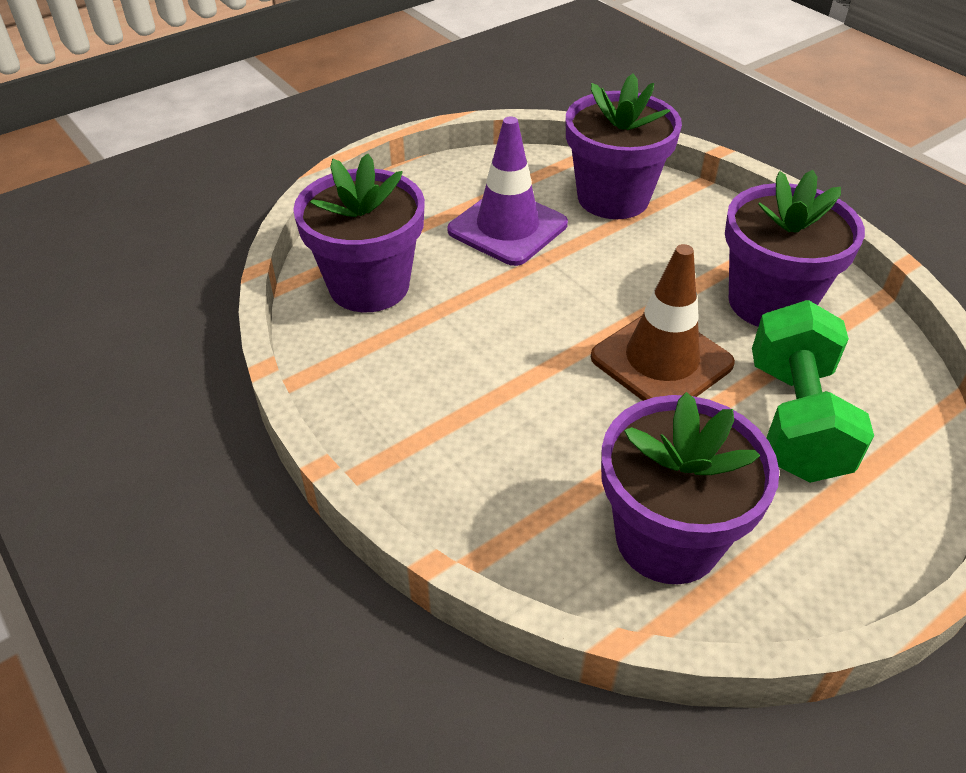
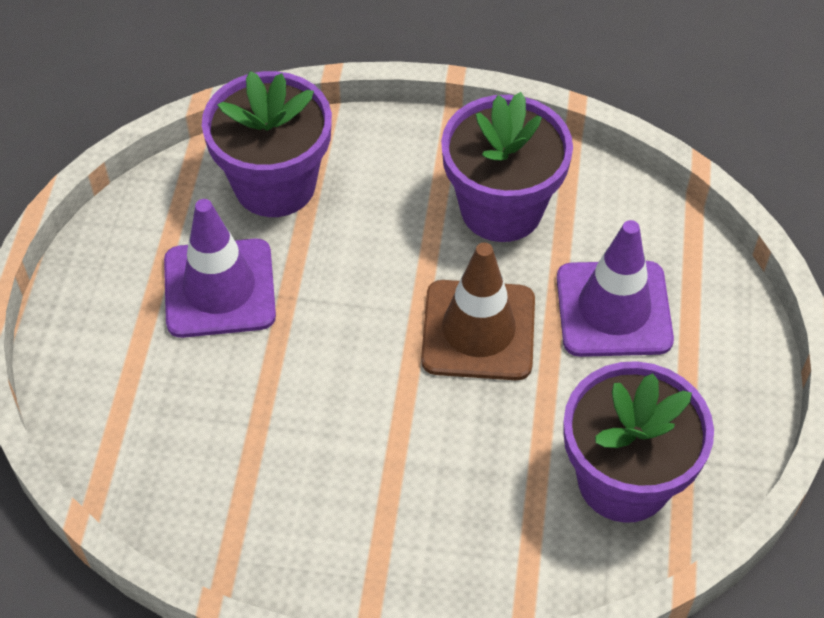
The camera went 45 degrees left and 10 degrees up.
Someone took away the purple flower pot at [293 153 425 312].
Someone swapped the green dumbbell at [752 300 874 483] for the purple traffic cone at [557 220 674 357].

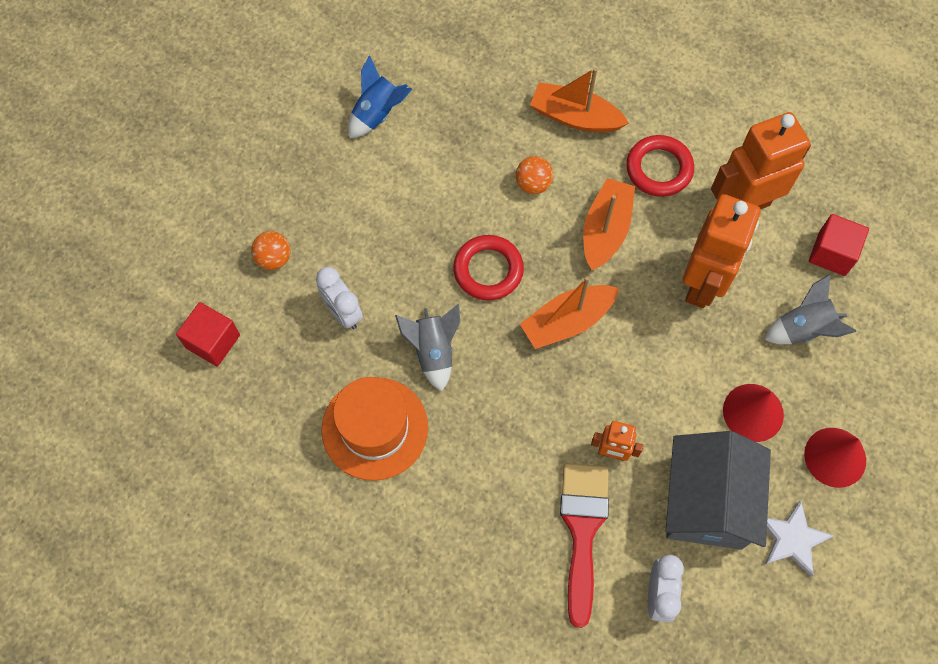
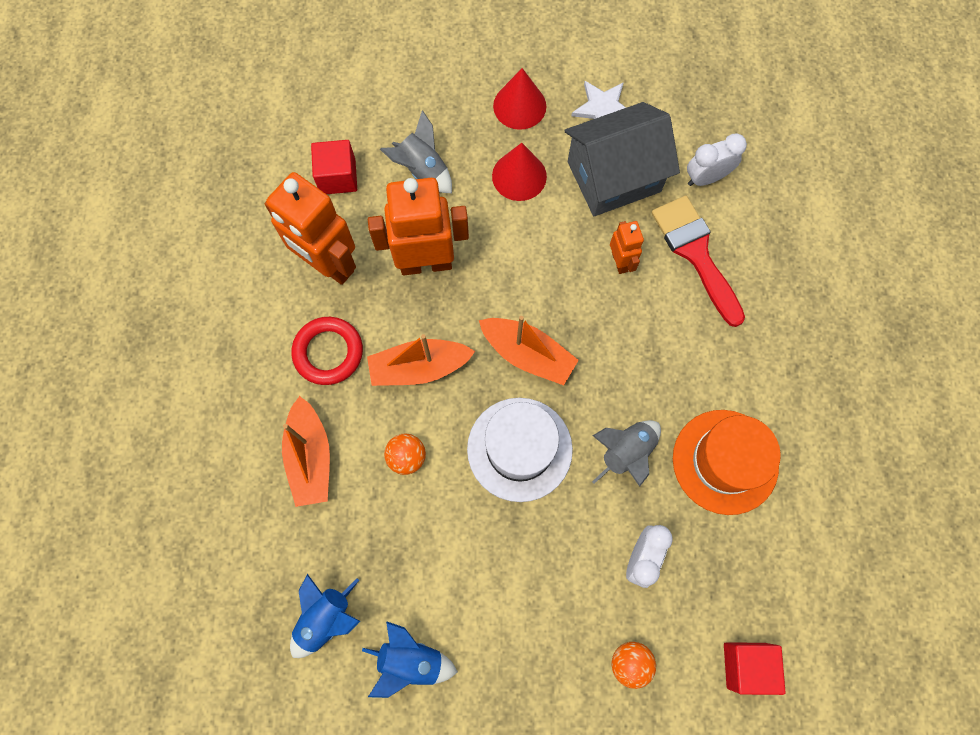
The camera went 120 degrees left and 5 degrees up.
Someone put down the blue rocket at [290 574 360 658].
Someone swapped the red ring at [453 235 524 301] for the white hat at [467 398 573 502].
Someone rotated the red brush at [560 463 609 628] by 90 degrees clockwise.

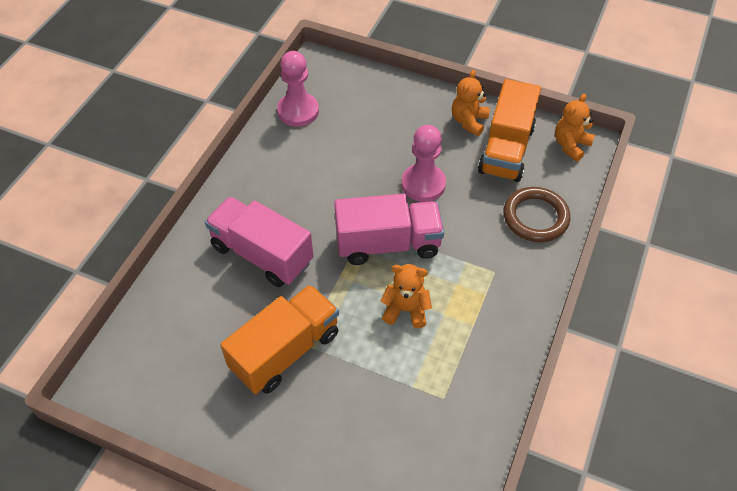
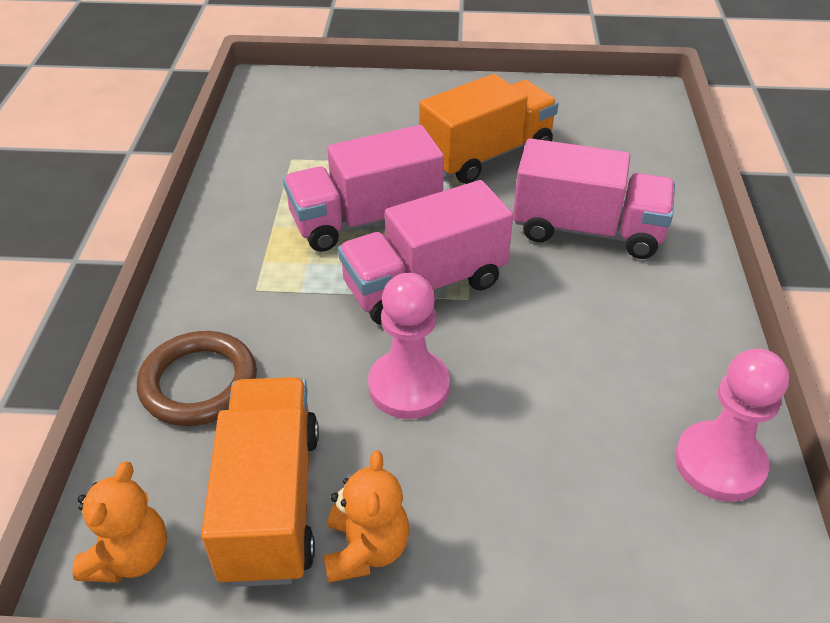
The camera went 160 degrees right and 10 degrees down.
Someone swapped the orange teddy bear at [380 264 432 328] for the pink truck at [283 125 444 252].
Someone rotated the orange truck at [220 284 339 394] by 150 degrees counterclockwise.

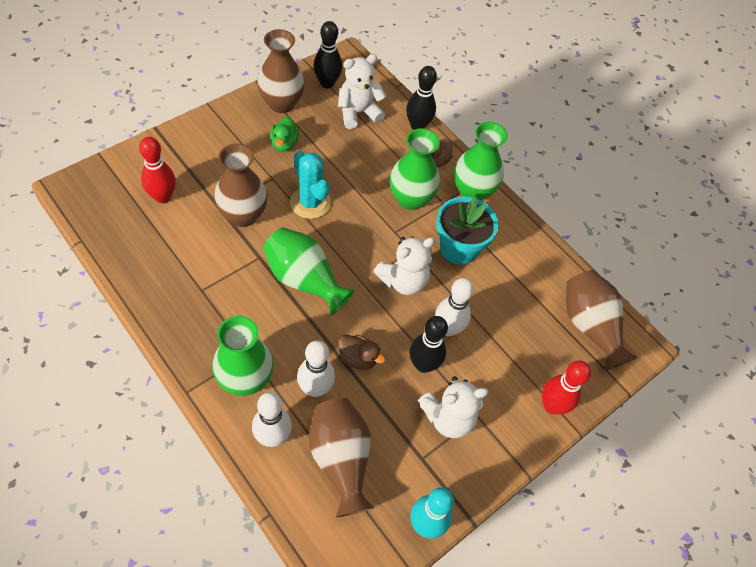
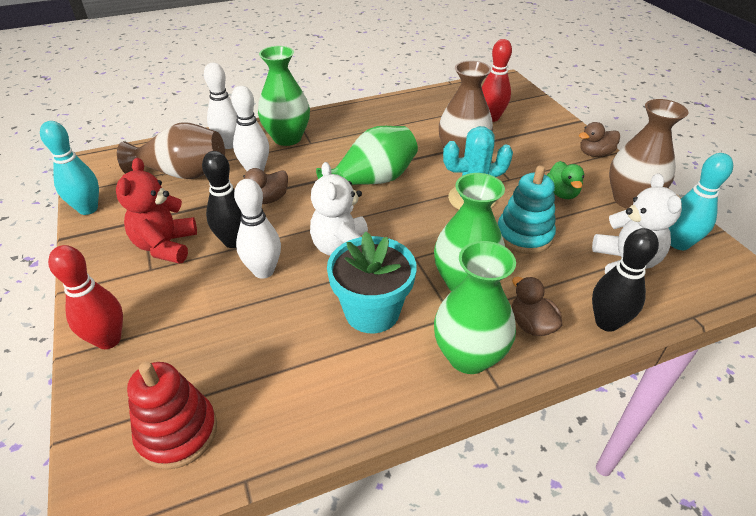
The camera went 115 degrees right and 15 degrees down.
Someone put down the turquoise stacking toy at [498 165 556 254].
Someone put down the brown duck at [579 122 620 157].
Someone swapped the brown vase at [566 270 638 371] for the red stacking toy at [127 362 217 469].
Someone repainted the black bowling pin at [313 21 342 88], which became the turquoise bowling pin at [669 153 733 250].
Someone repainted the white teddy bear at [418 376 488 438], which became the red teddy bear at [116 158 197 264].
Someone rotated the green duck at [270 117 299 152] by 120 degrees counterclockwise.

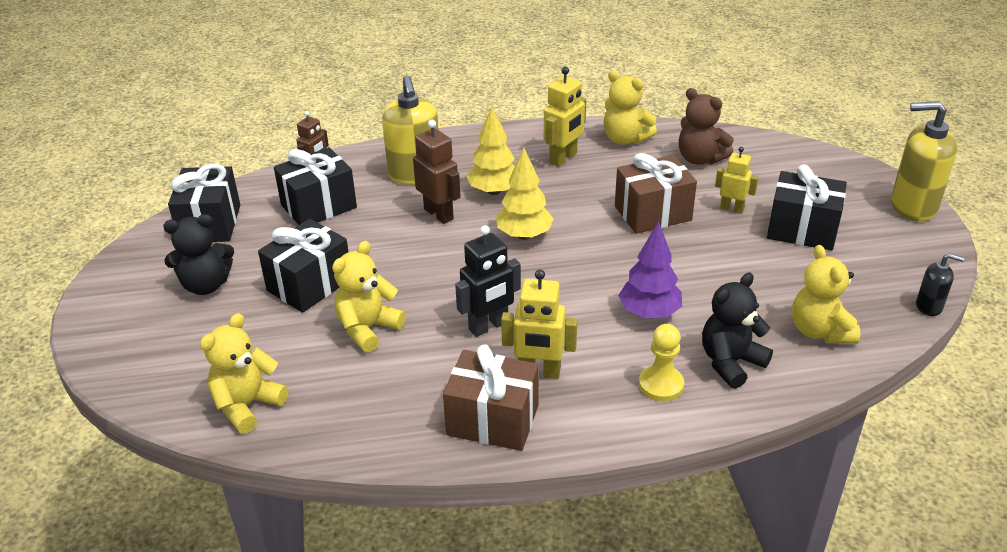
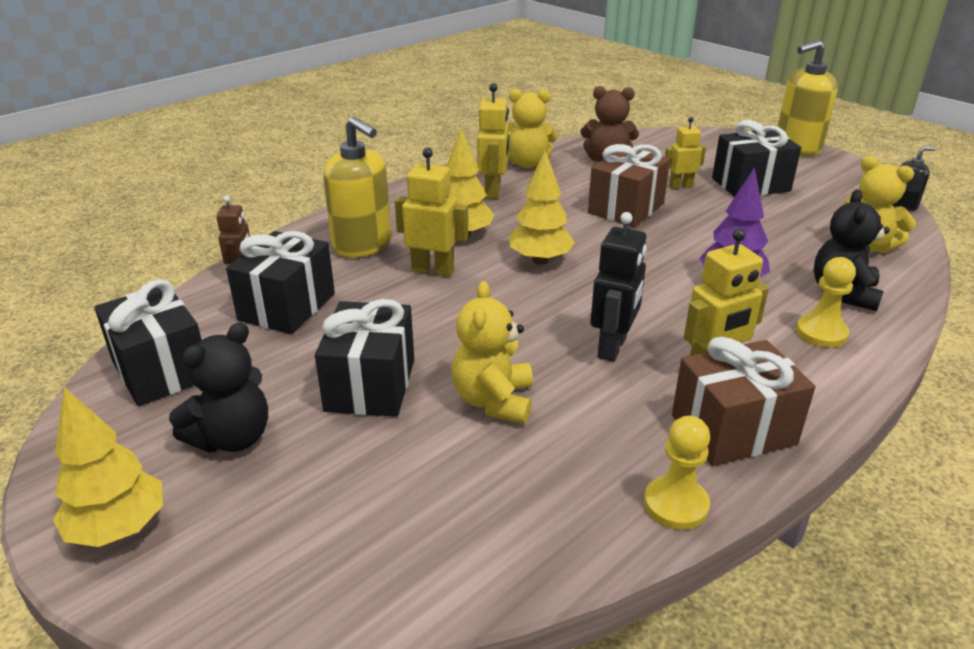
The camera went 35 degrees left and 5 degrees down.
Someone took away the yellow teddy bear at [200 313 288 433].
Someone put down the yellow tree at [53 387 163 547].
Someone put down the yellow pawn at [644 416 710 530].
Someone repainted the brown robot at [413 120 461 224], which became the yellow robot at [395 148 468 277].

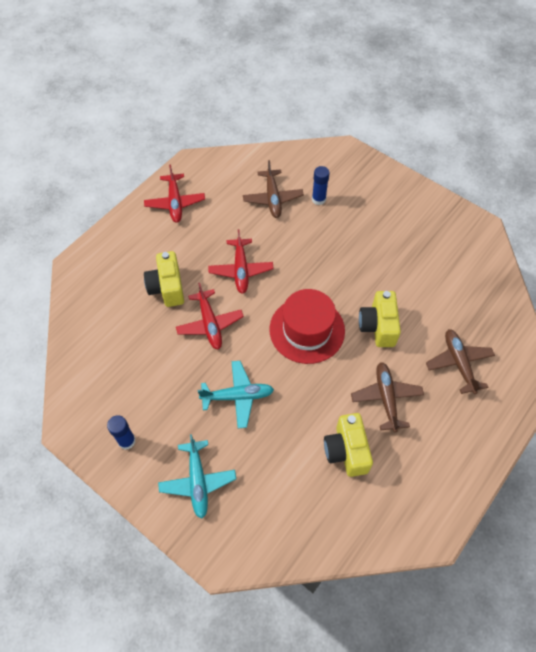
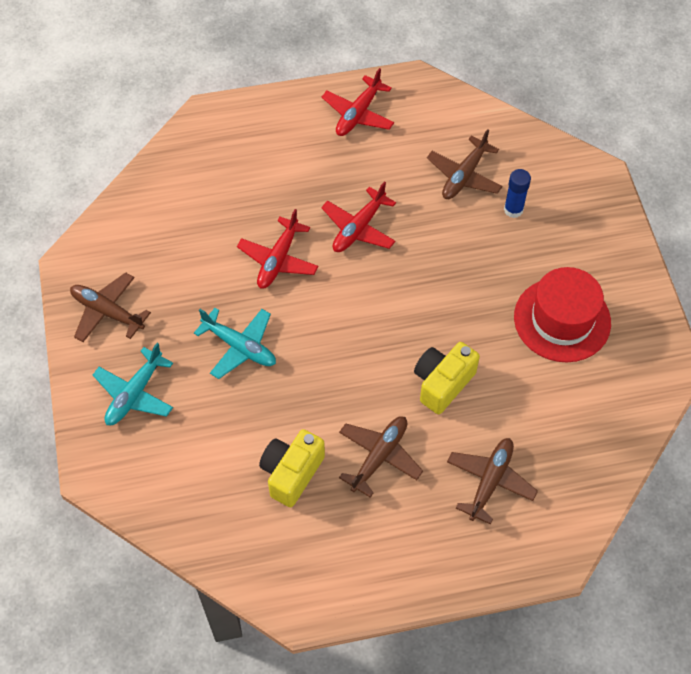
The camera went 40 degrees right and 0 degrees up.
Someone took away the yellow camera at [144 251 184 307].
Someone carried the red hat from [270 289 345 364] to [514 267 611 362].
Someone swapped the blue glue stick at [107 415 136 450] for the brown plane at [70 272 151 342].

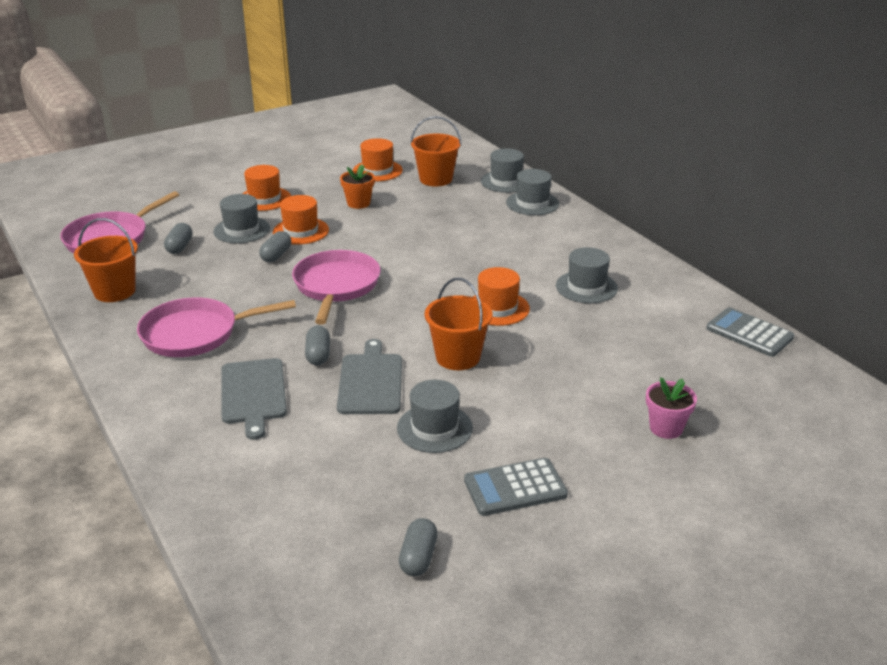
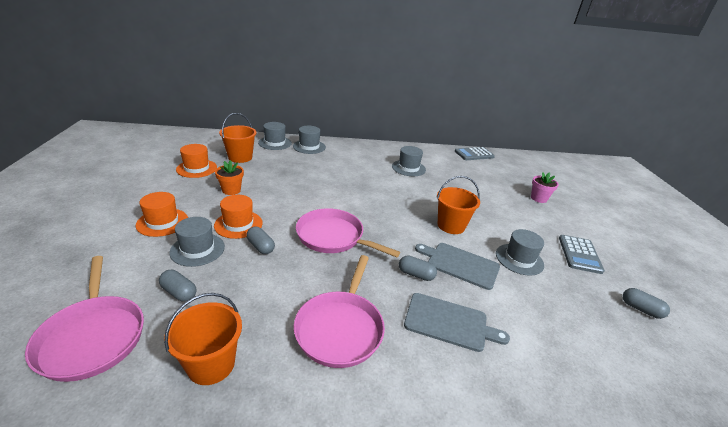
The camera went 65 degrees left and 0 degrees up.
Someone took away the orange hat at [473 267 530 326].

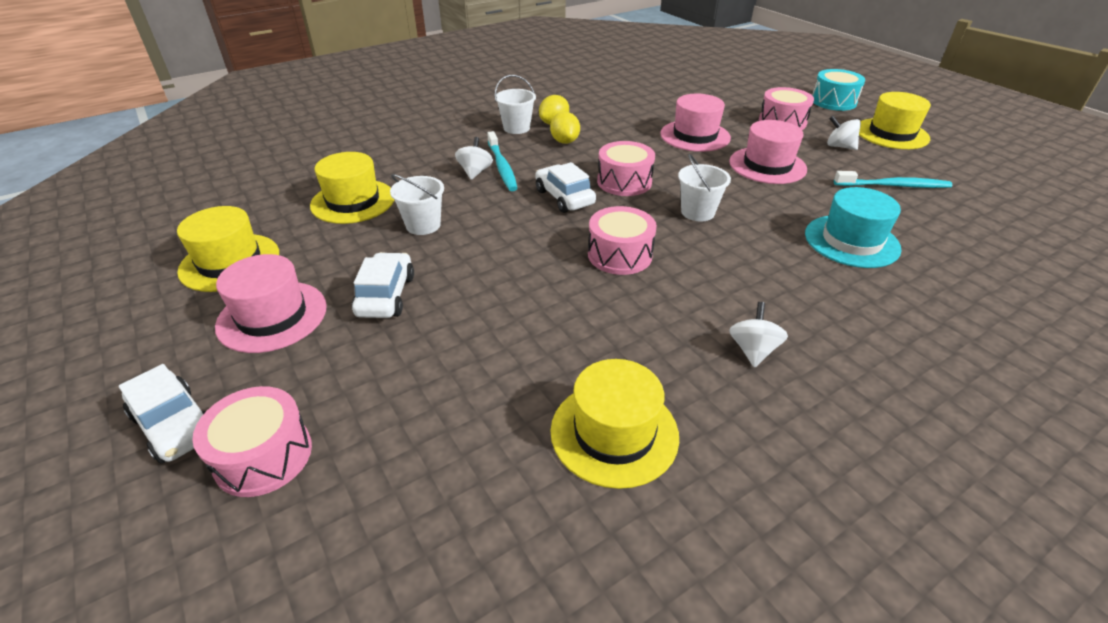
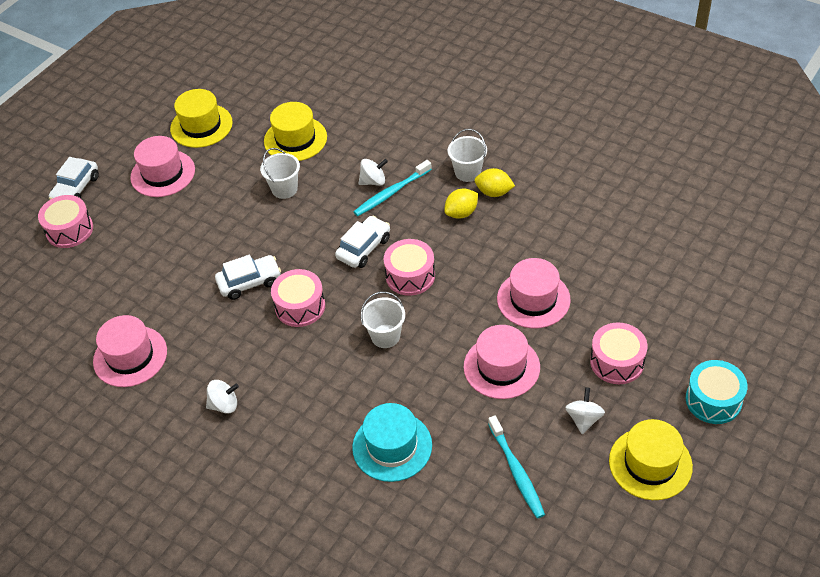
The camera went 70 degrees right and 10 degrees up.
Someone carried the white car from [352 252 414 318] to [215 255 281 300].
Someone repainted the yellow hat at [551 359 679 489], which became the pink hat at [93 315 167 387].

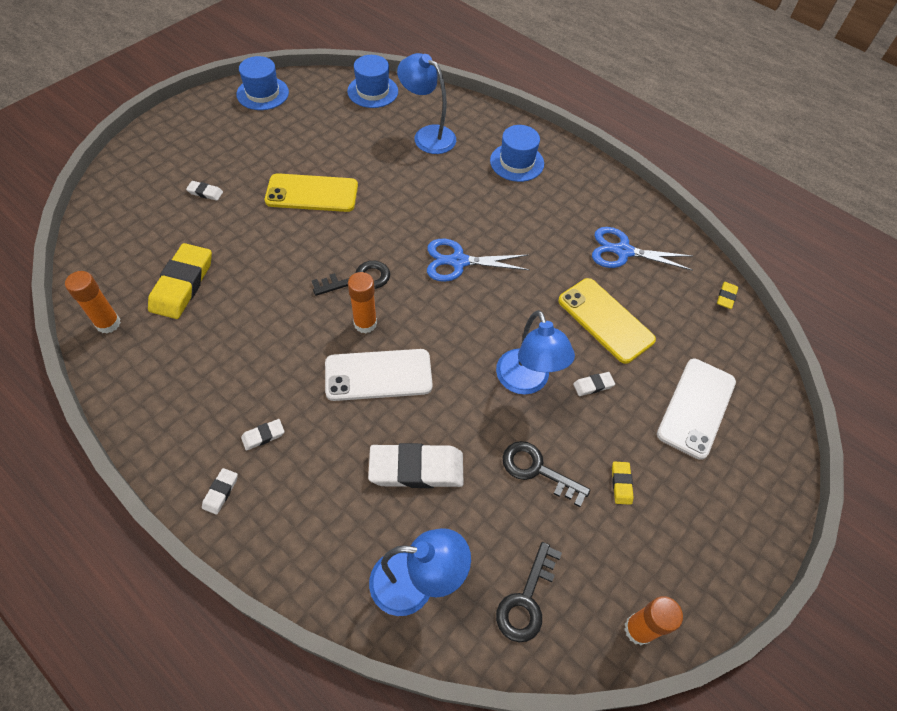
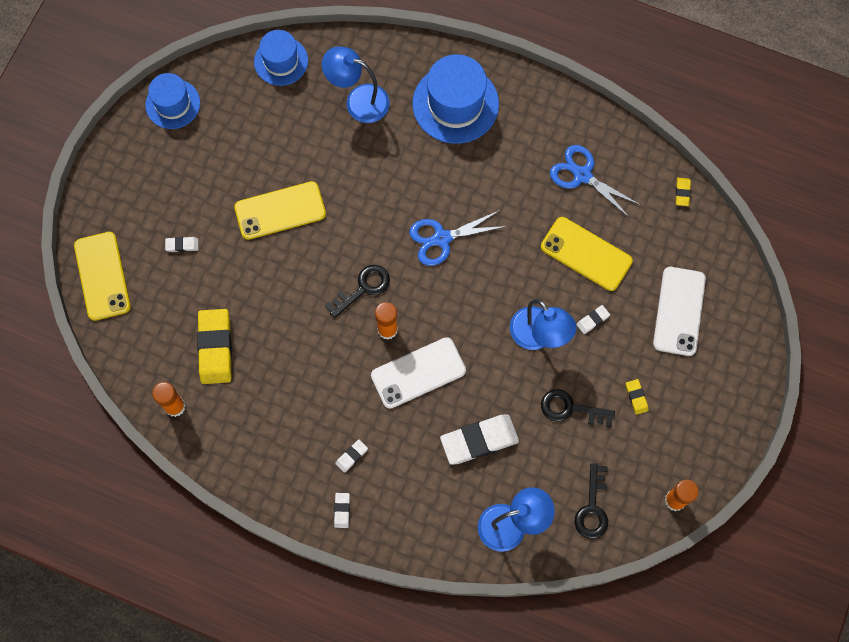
The camera went 15 degrees left and 15 degrees up.
Someone put down the yellow phone at [74 232 131 321].
Someone rotated the blue scissors at [592 227 693 271] by 45 degrees clockwise.
Someone scaled the blue hat at [490 125 544 182] by 1.58.

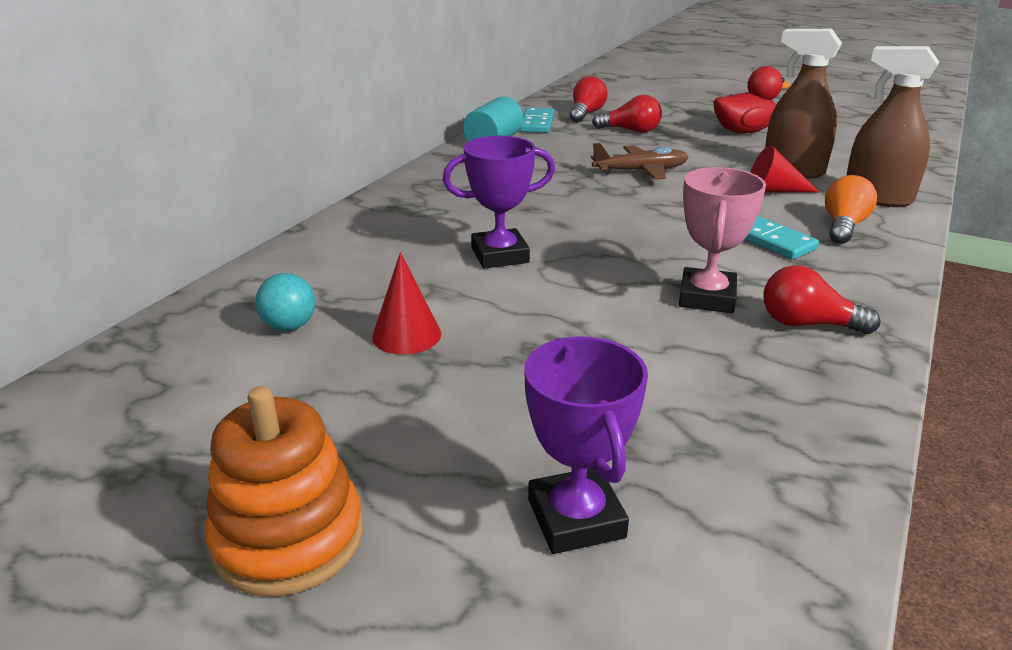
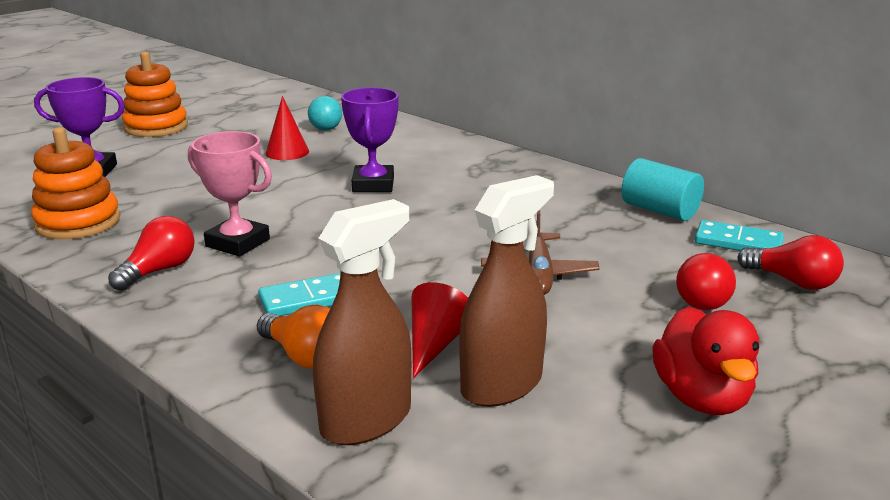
The camera went 105 degrees right and 5 degrees down.
Someone put down the orange stacking toy at [31 127 120 239].

